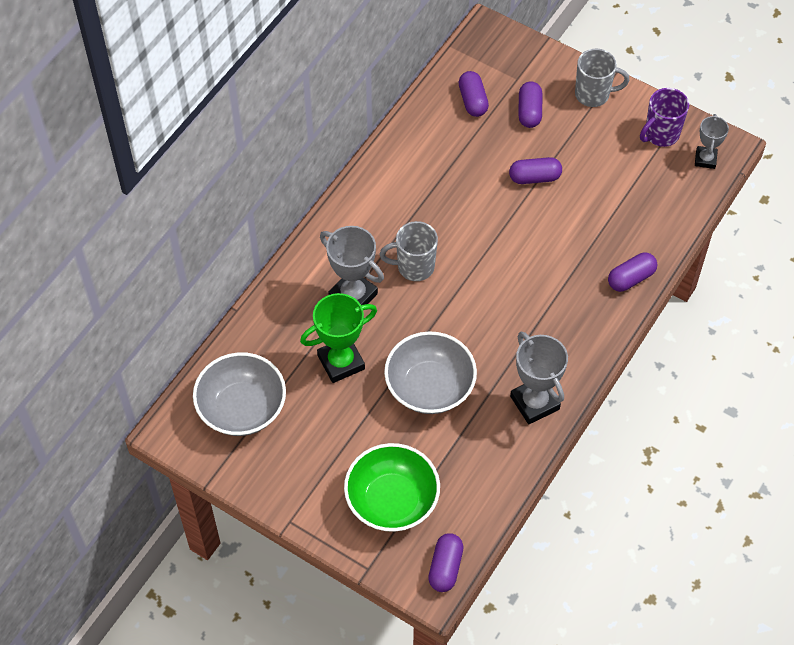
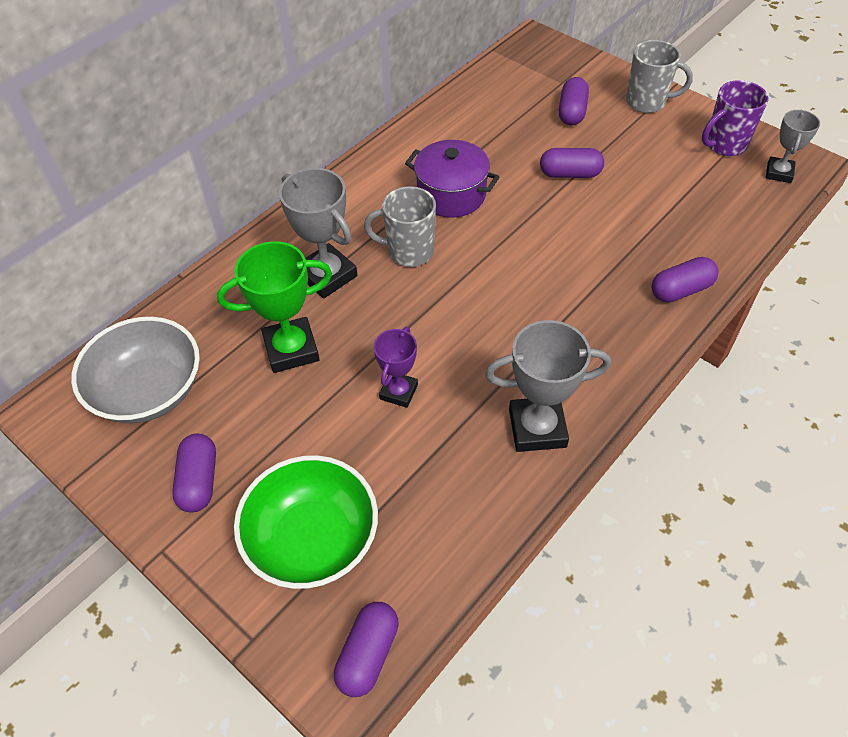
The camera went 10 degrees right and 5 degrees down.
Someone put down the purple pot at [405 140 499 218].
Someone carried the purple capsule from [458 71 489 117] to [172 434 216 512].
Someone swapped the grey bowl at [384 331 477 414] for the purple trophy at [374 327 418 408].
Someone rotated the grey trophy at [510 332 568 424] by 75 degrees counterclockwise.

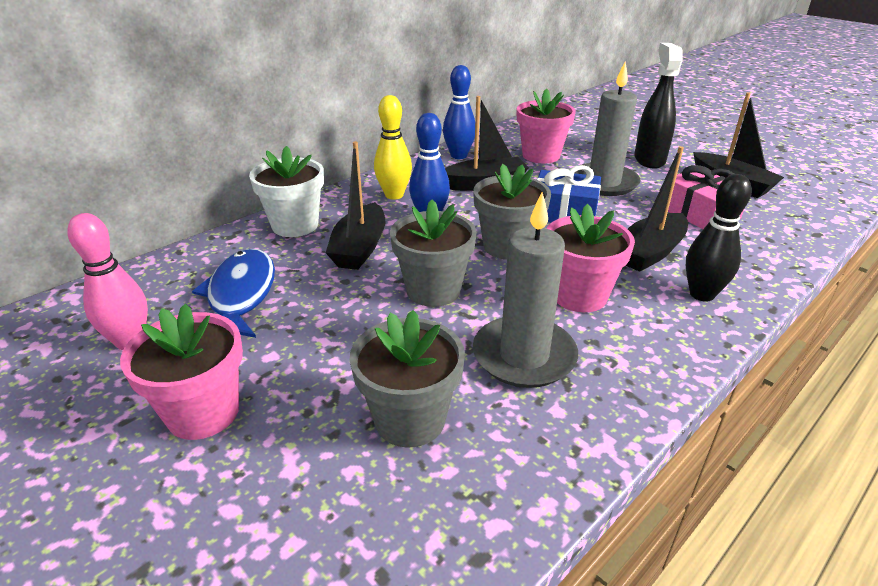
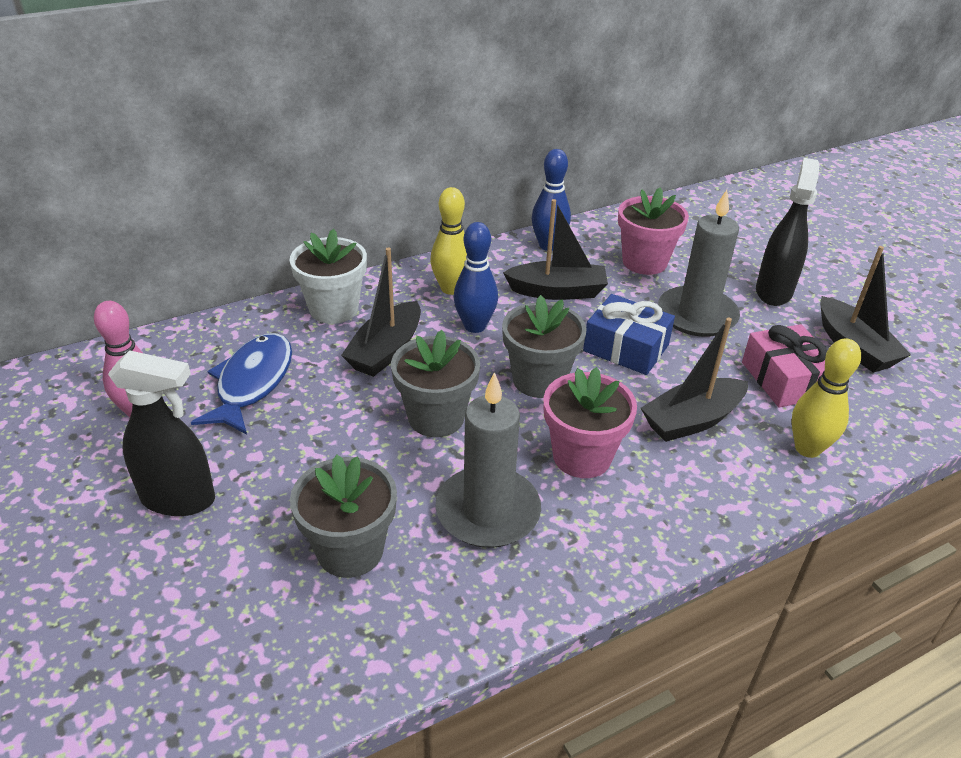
The camera went 15 degrees right and 5 degrees up.
Someone took away the black bowling pin at [686 174 752 302].
Someone put down the yellow bowling pin at [791 339 861 458].
Someone swapped the pink flower pot at [120 304 243 440] for the black spray bottle at [108 350 215 516].

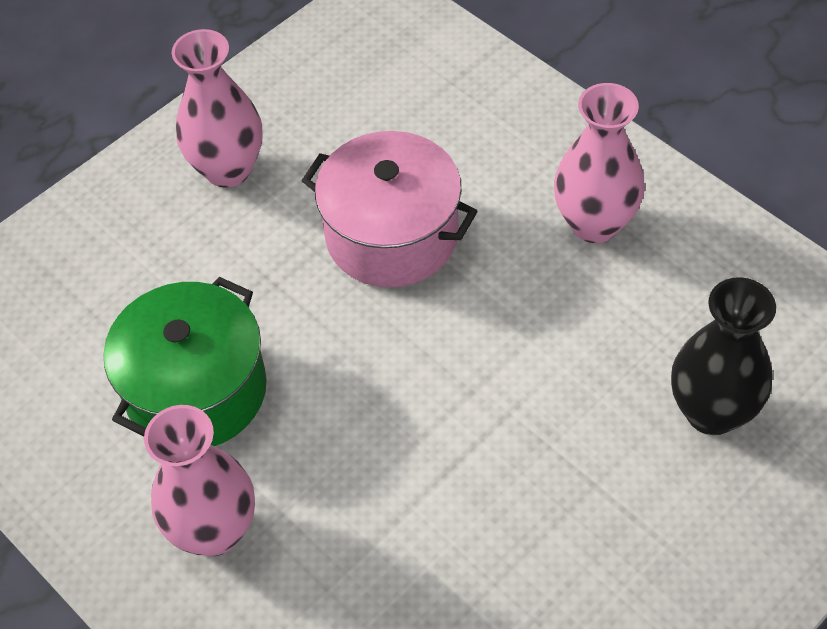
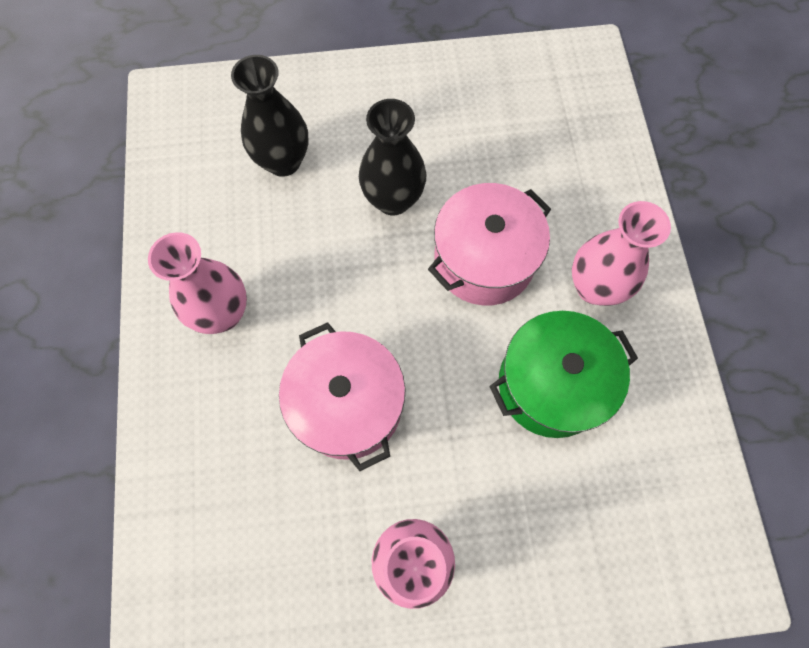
The camera went 145 degrees left and 15 degrees up.
Someone put down the black vase at [359 99 426 216].
Someone put down the pink pot at [428 183 551 305].

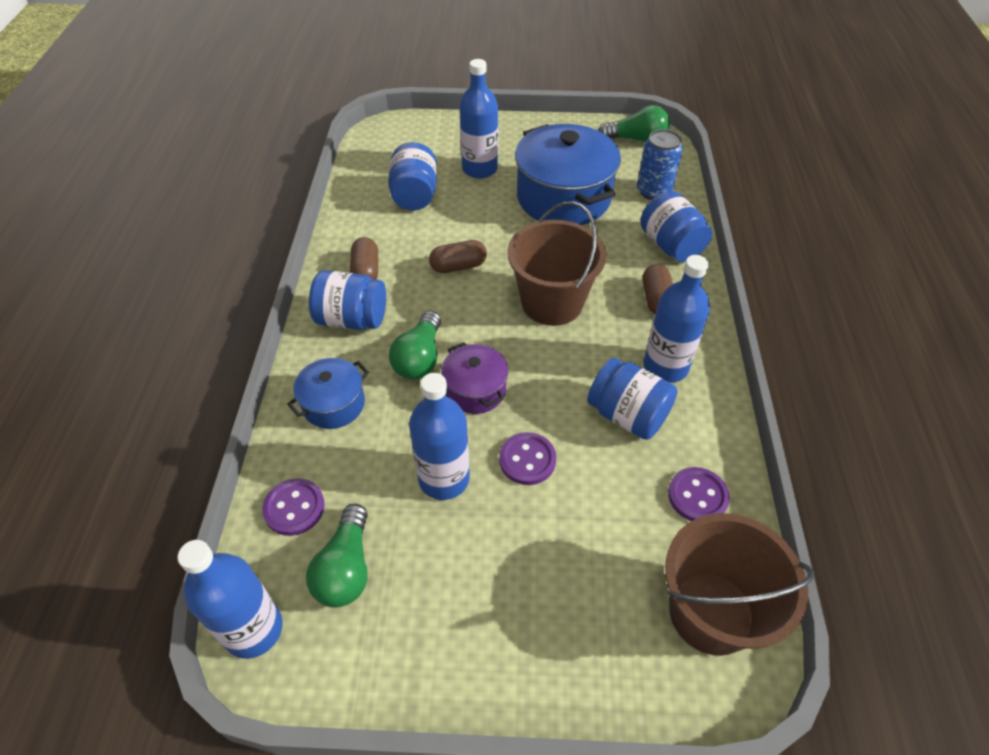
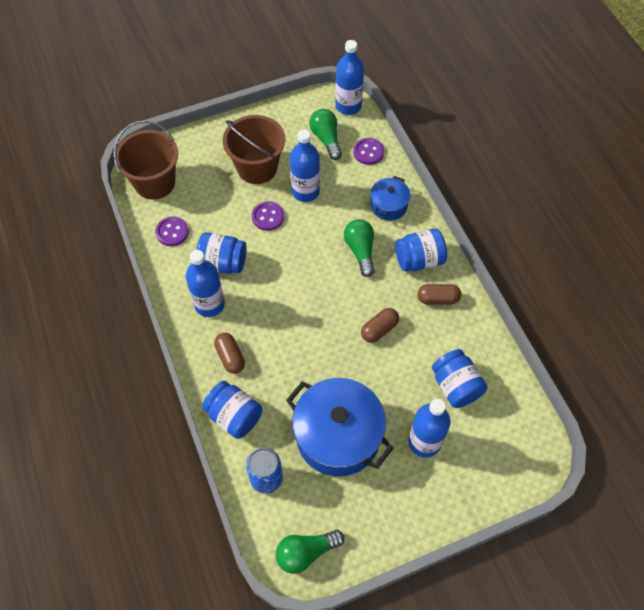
The camera went 155 degrees right and 10 degrees up.
Someone took away the purple pot at [441 342 508 414].
Someone carried the brown bucket from [507 201 606 326] to [223 115 285 184].
Someone rotated the brown capsule at [350 237 378 280] by 60 degrees counterclockwise.

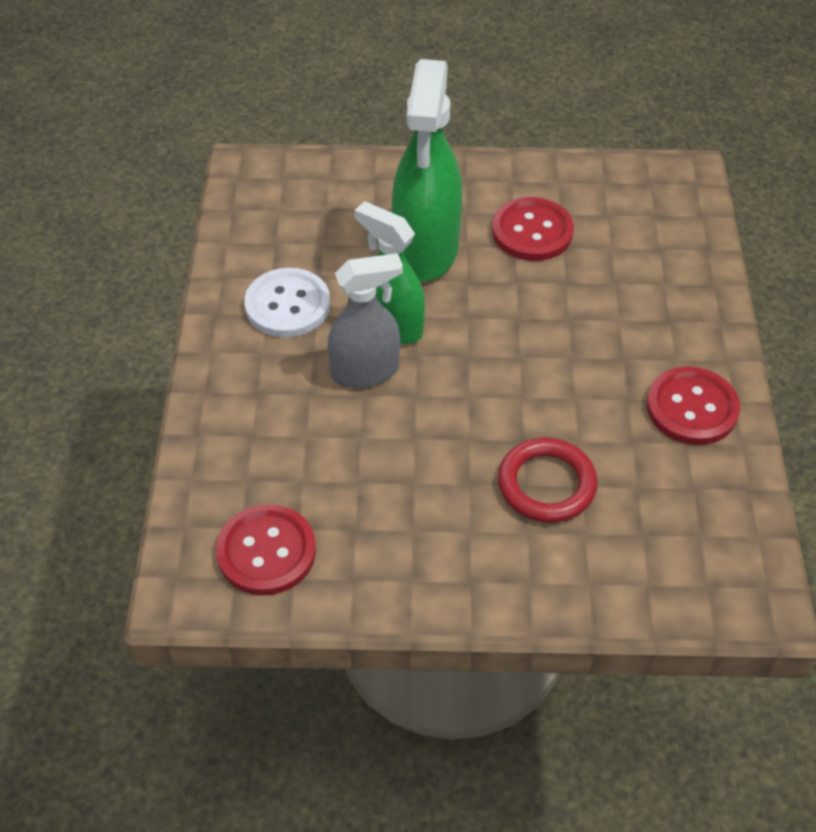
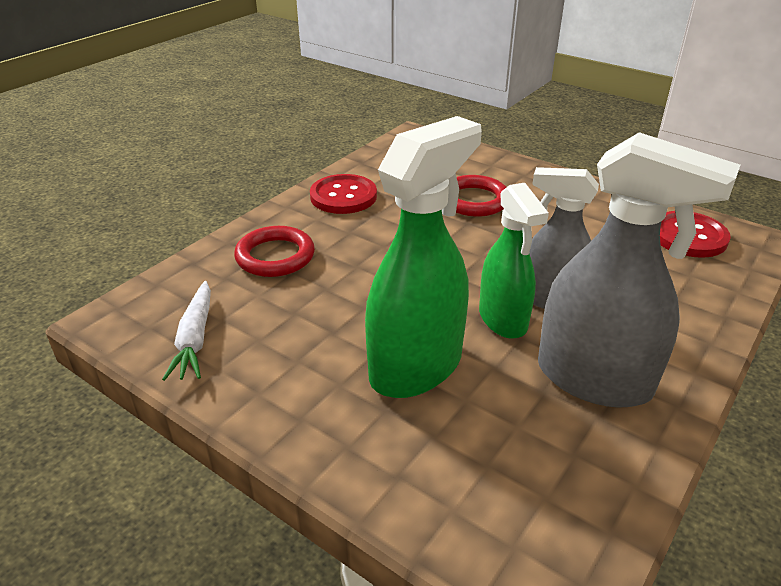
The camera went 145 degrees left and 15 degrees down.
Someone took away the red button at [492 197 574 261].
Someone put down the white carrot at [162 281 211 381].
Someone put down the red ring at [234 226 315 277].
Someone swapped the white button at [244 268 330 338] for the grey spray bottle at [538 132 740 408].

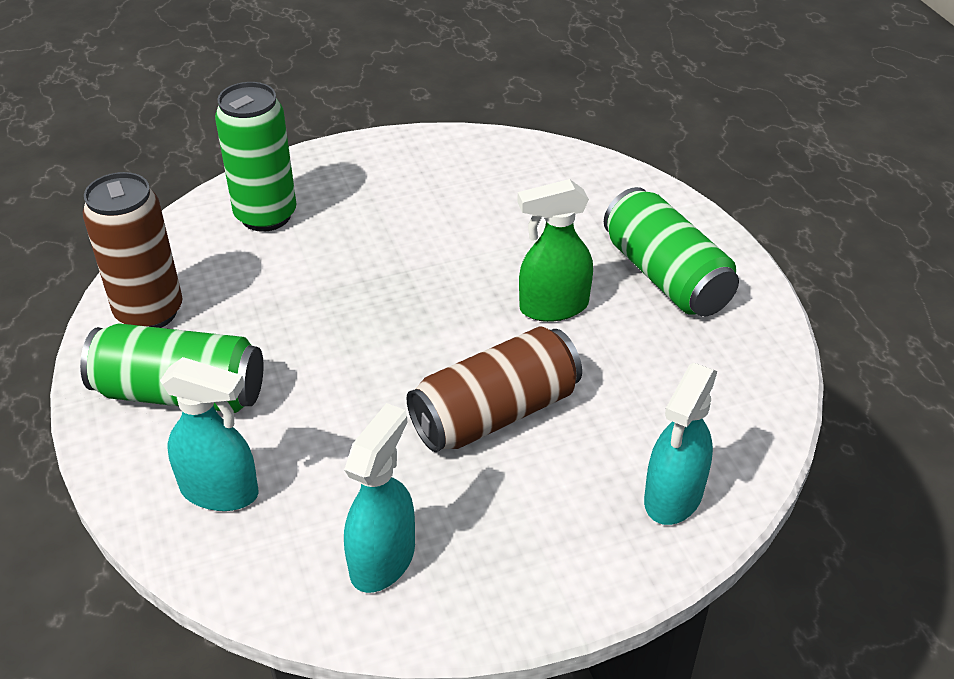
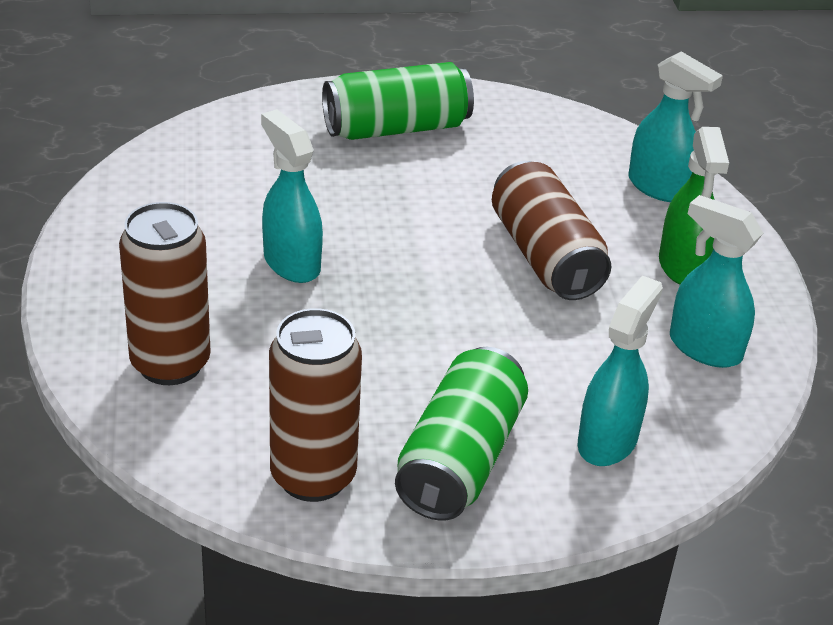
The camera went 80 degrees left and 5 degrees down.
Someone put down the turquoise spray bottle at [261 109 323 283].
Someone carried the green spray bottle from [517 179 593 322] to [659 127 729 284].
Someone repainted the green can at [215 82 296 232], which became the brown can at [119 202 211 385].

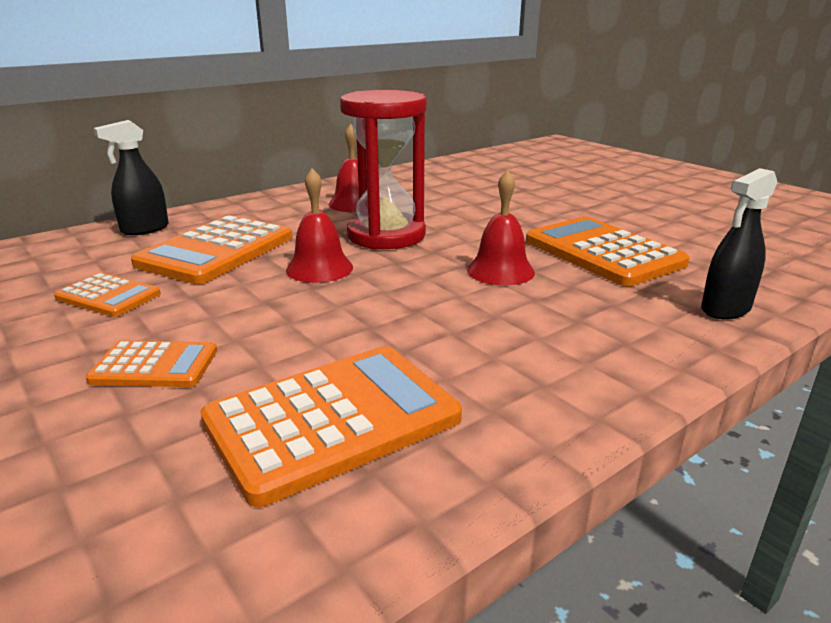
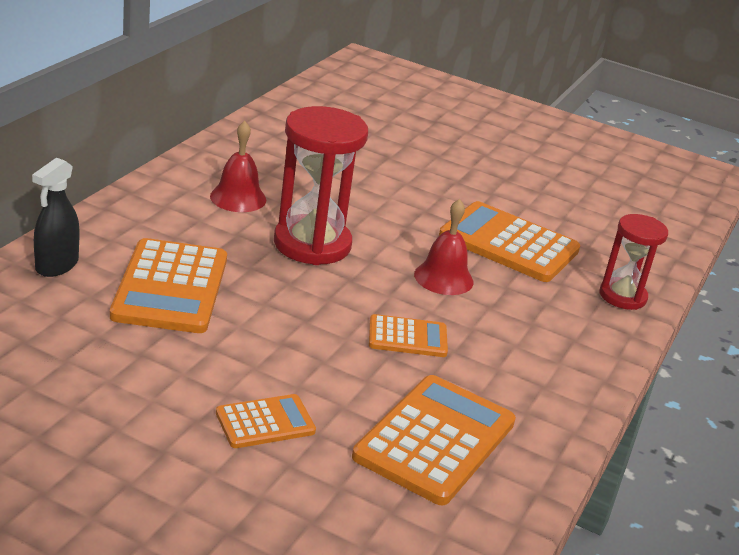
The camera went 30 degrees left and 5 degrees up.
Someone took away the red bell at [286 168 353 283].
Someone carried the orange calculator from [54 273 161 317] to [369 314 448 357].
Someone swapped the black spray bottle at [701 168 777 320] for the red hourglass at [599 214 668 310].

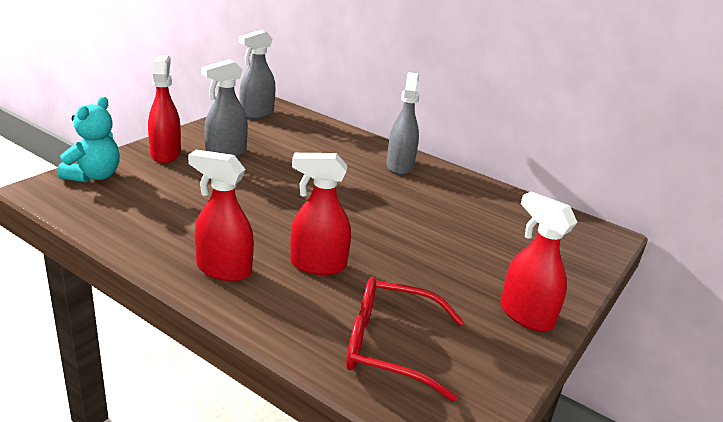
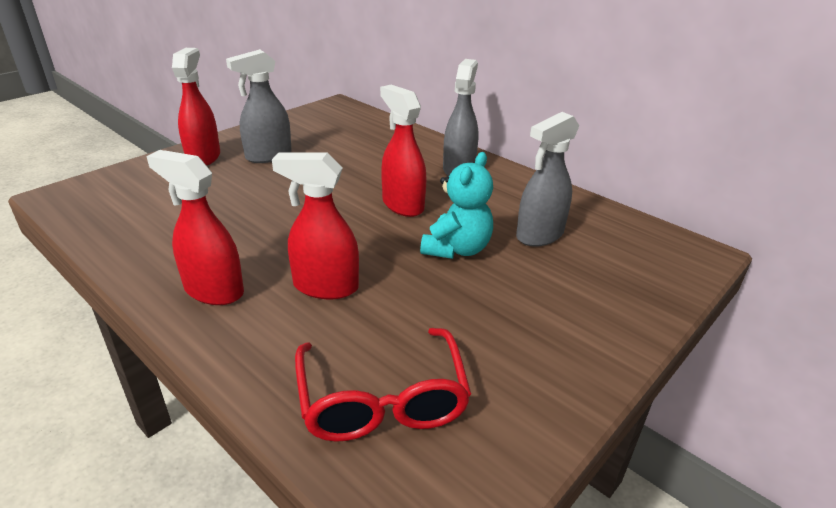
The camera went 10 degrees right and 5 degrees up.
Someone carried the turquoise teddy bear from [57 97 120 182] to [420 152 493 259].
Someone carried the grey spray bottle from [239 30 276 119] to [516 112 579 247].
Someone carried the red spray bottle from [500 192 578 331] to [380 85 427 217].
Someone rotated the red glasses at [346 277 464 402] by 120 degrees counterclockwise.

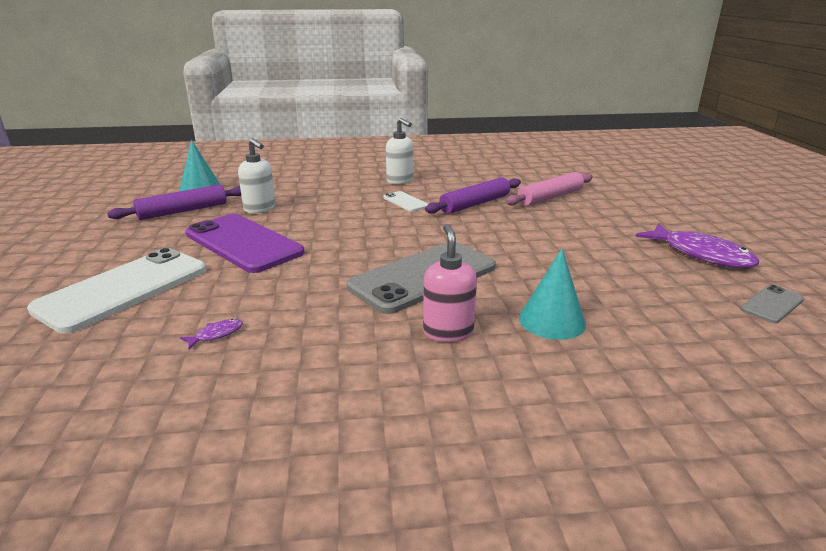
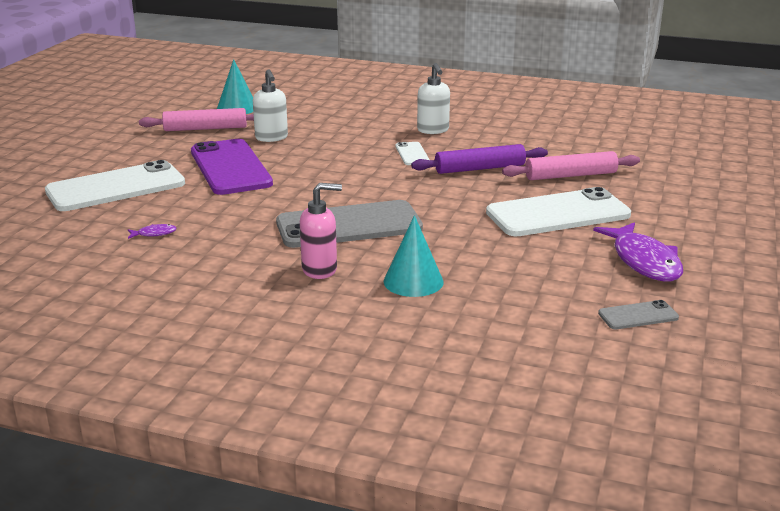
The camera went 25 degrees right and 0 degrees up.
Someone put down the white phone at [486 187 631 236].
Someone repainted the purple rolling pin at [107 185 241 220], which became the pink rolling pin at [139 108 254 131].
Someone rotated the pink soap dispenser at [423 224 477 342] by 60 degrees clockwise.

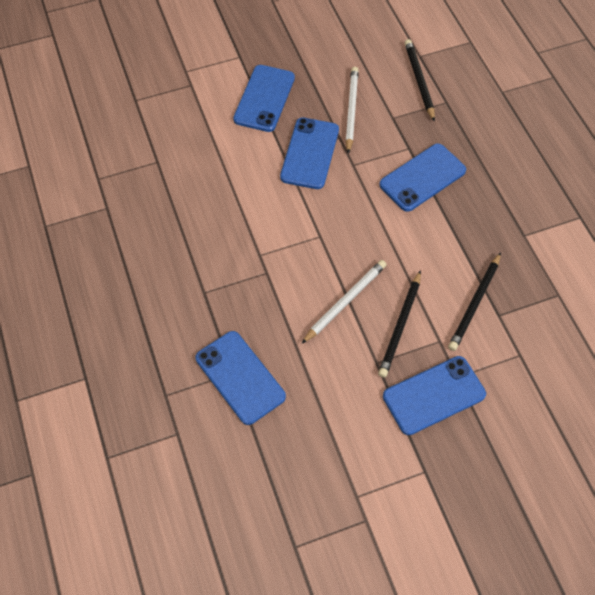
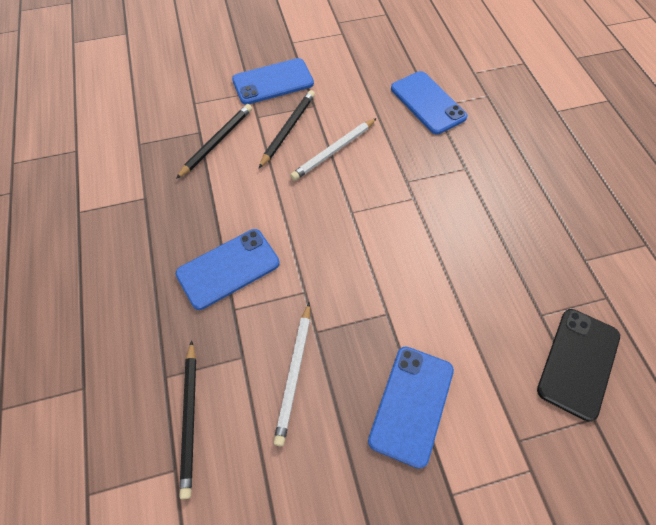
The camera went 175 degrees left and 0 degrees up.
Someone took away the blue phone at [280 118 339 189].
Someone put down the black phone at [537 309 620 421].

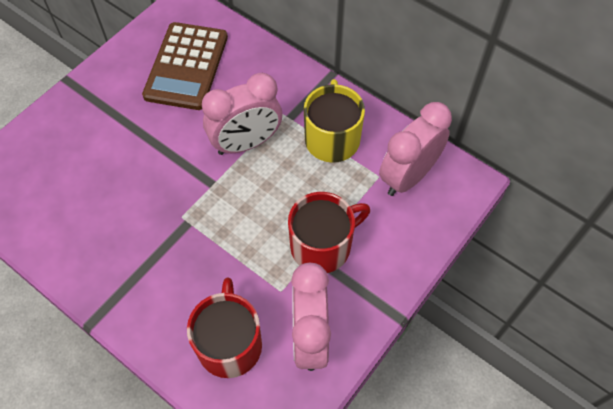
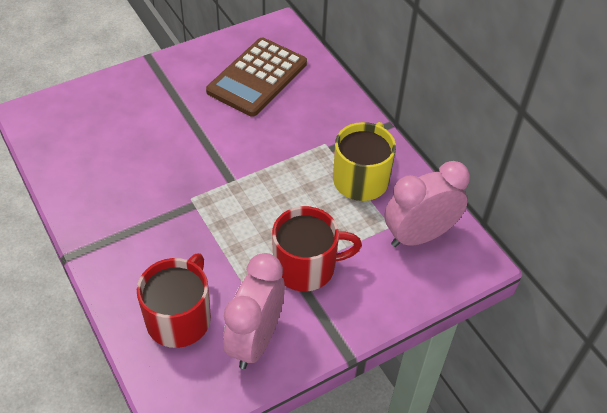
The camera went 20 degrees right and 10 degrees down.
Someone took away the pink clock at [202 73 282 155].

